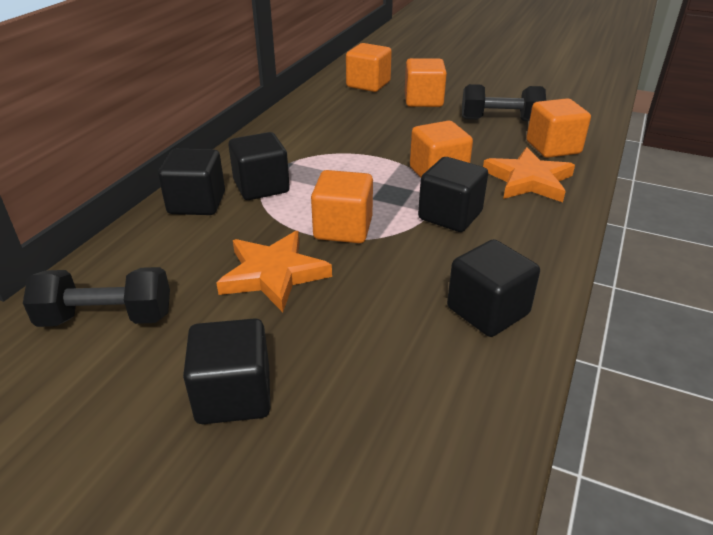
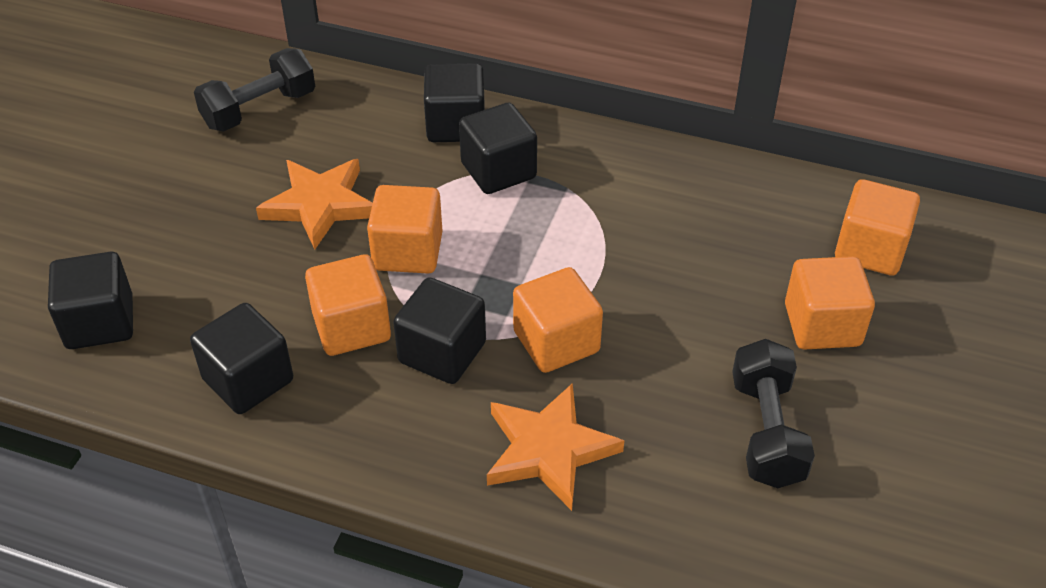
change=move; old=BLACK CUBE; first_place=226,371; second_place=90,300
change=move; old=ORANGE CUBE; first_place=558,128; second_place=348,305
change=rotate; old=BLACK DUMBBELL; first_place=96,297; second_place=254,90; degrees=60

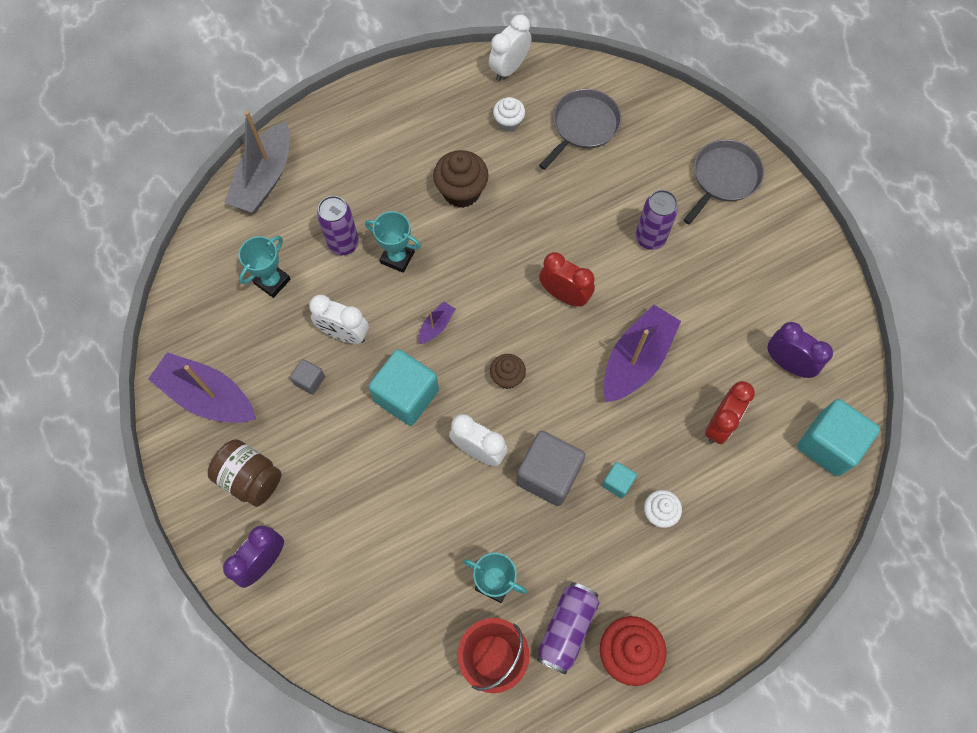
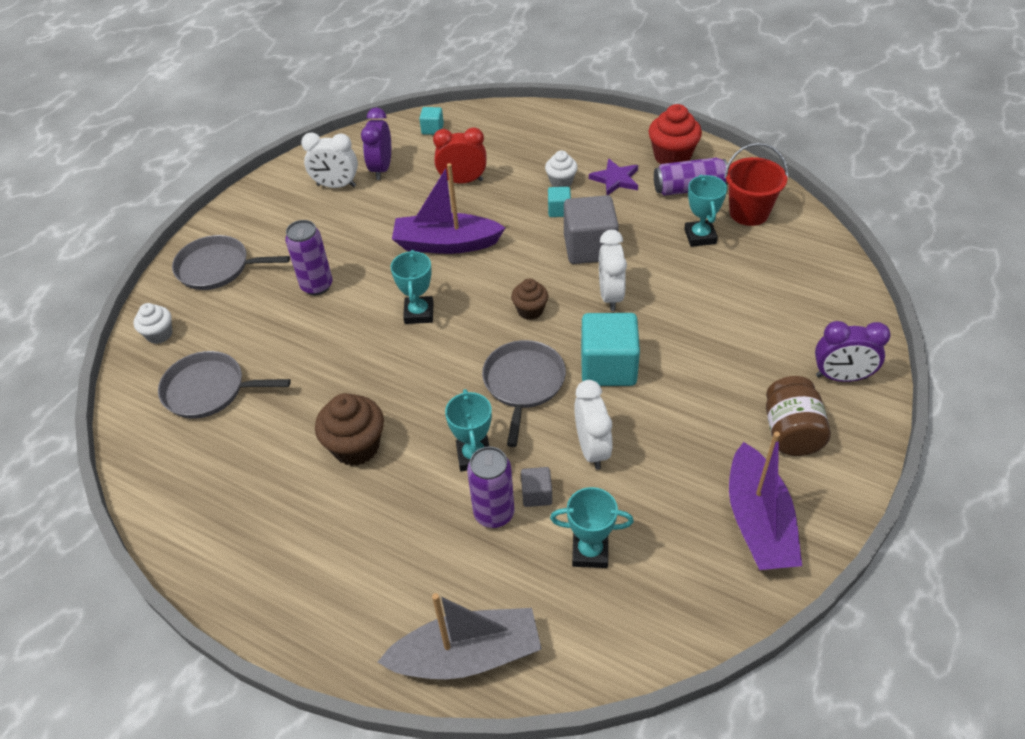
change=insert; new=PURPLE STAR; second_place=613,176
change=move; old=GREY CUBE; first_place=307,377; second_place=536,487
change=move; old=WHITE CLOCK; first_place=510,48; second_place=329,160
change=move; old=WHITE CUPCAKE; first_place=509,114; second_place=152,323
change=replace; old=PURPLE BOAT; new=GREY PAN; first_place=436,323; second_place=524,393
change=replace; old=RED CLOCK; new=TURQUOISE TROPHY; first_place=567,279; second_place=412,287
change=resize; old=TURQUOISE CUBE; first_place=838,437; second_place=431,121; factor=0.48

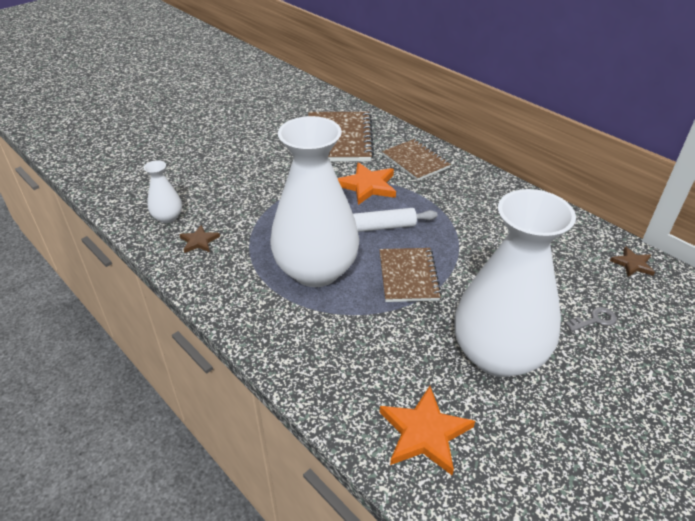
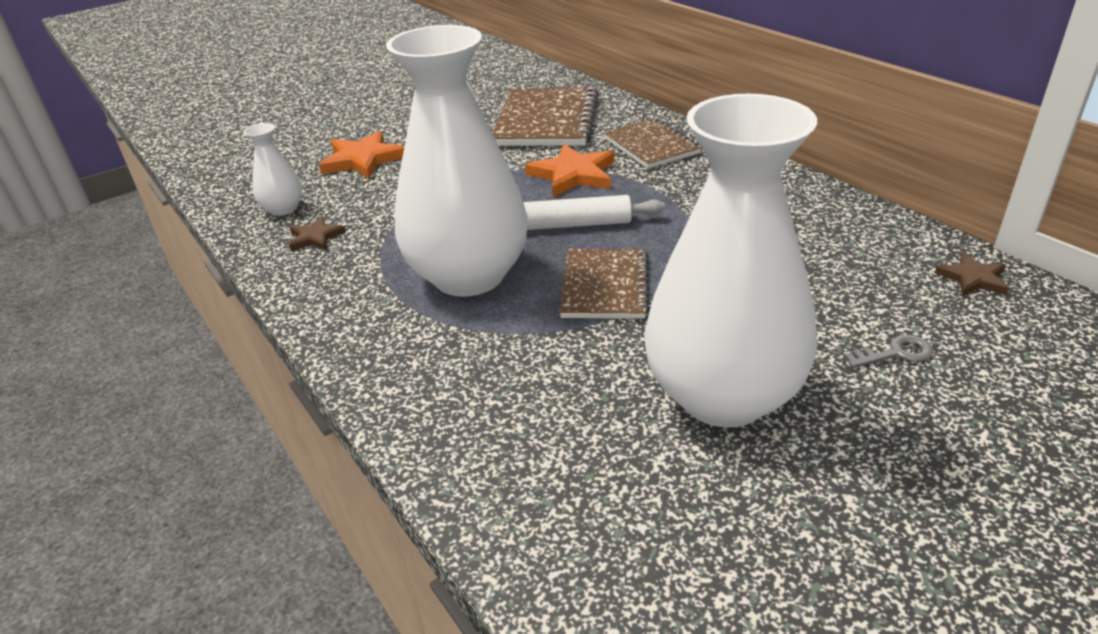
change=move; old=ORANGE STAR; first_place=427,430; second_place=361,155

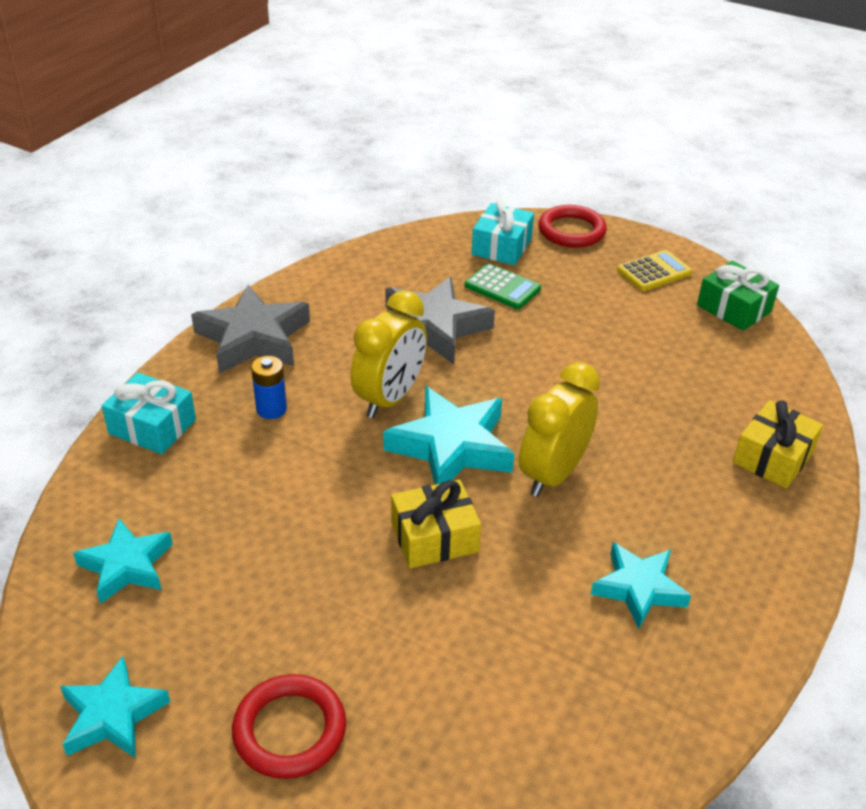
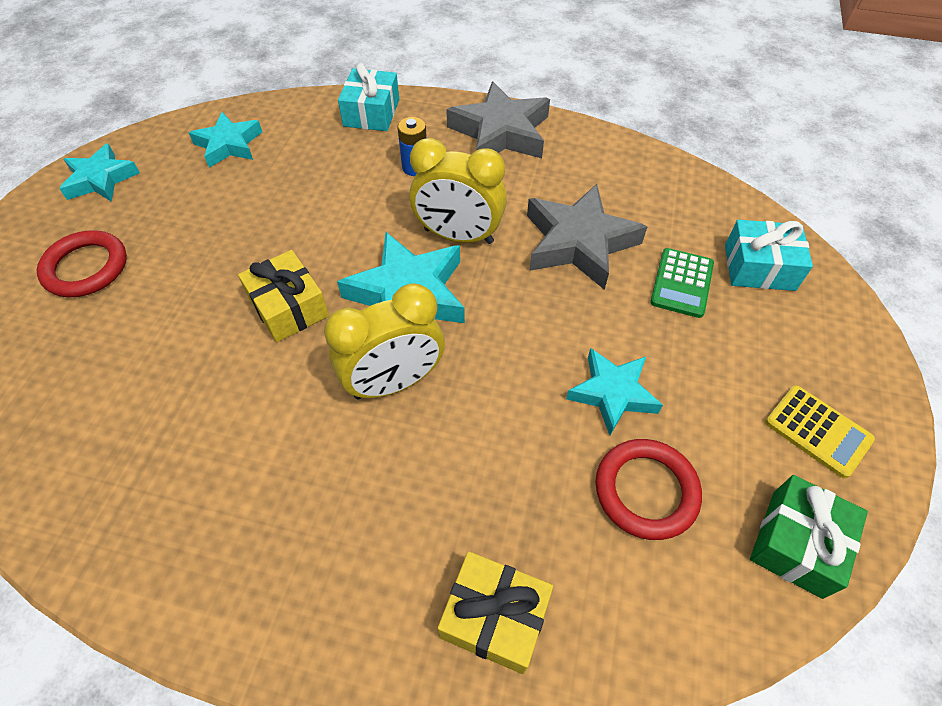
change=move; old=RED RING; first_place=572,226; second_place=649,489
change=move; old=TURQUOISE STAR; first_place=641,585; second_place=614,391
change=rotate; old=YELLOW CLOCK; first_place=559,429; second_place=384,341; degrees=135

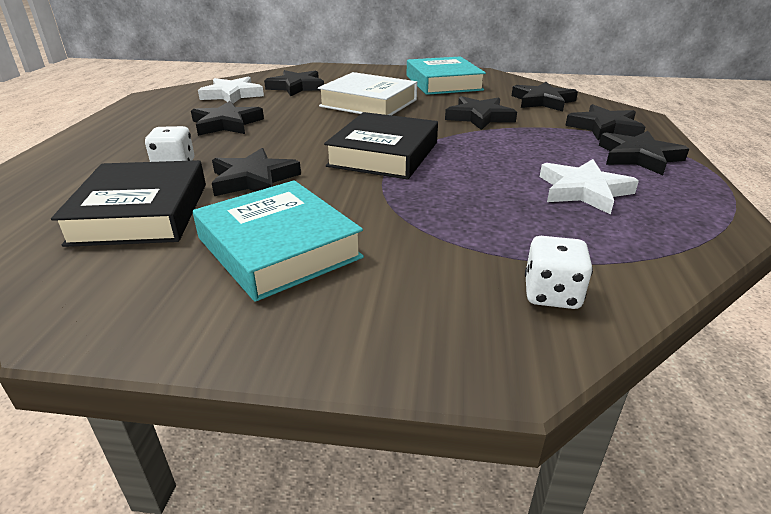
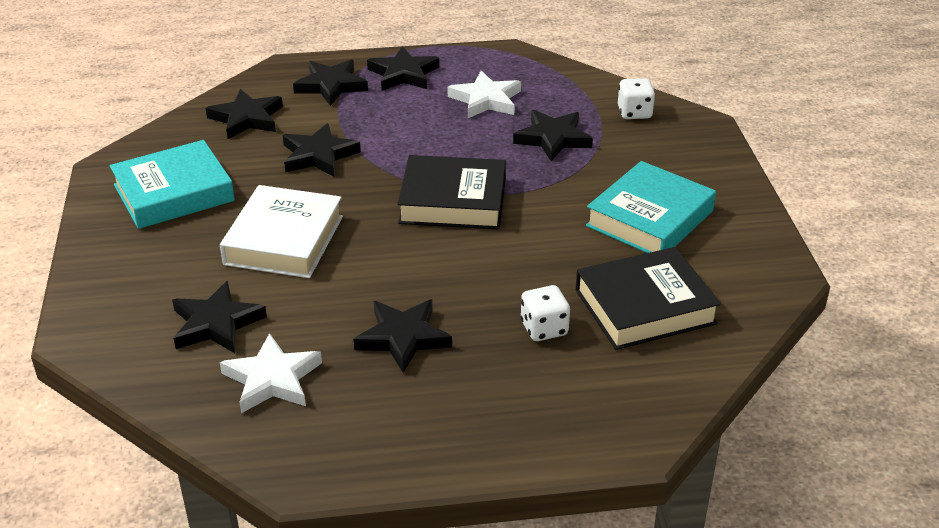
change=move; old=BLACK STAR; first_place=256,172; second_place=553,135

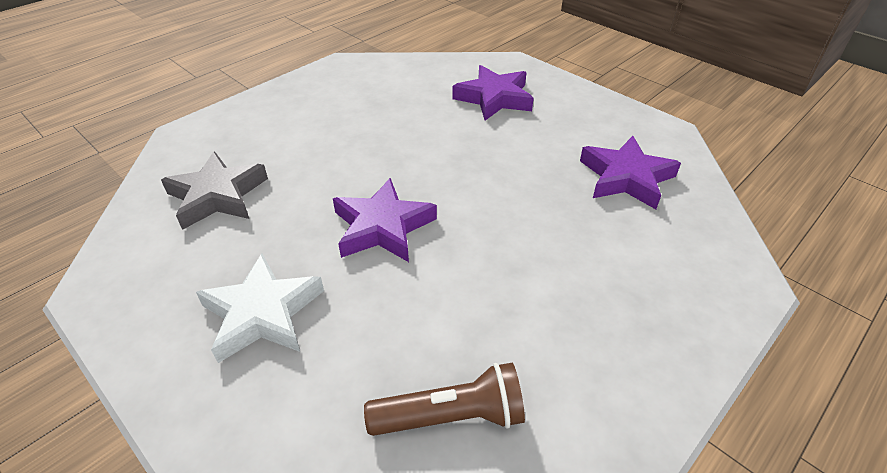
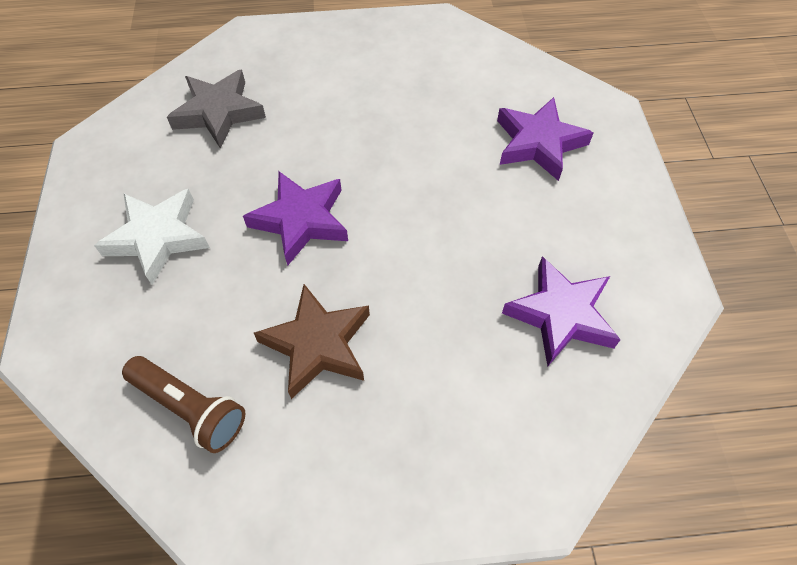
change=insert; new=BROWN STAR; second_place=312,341

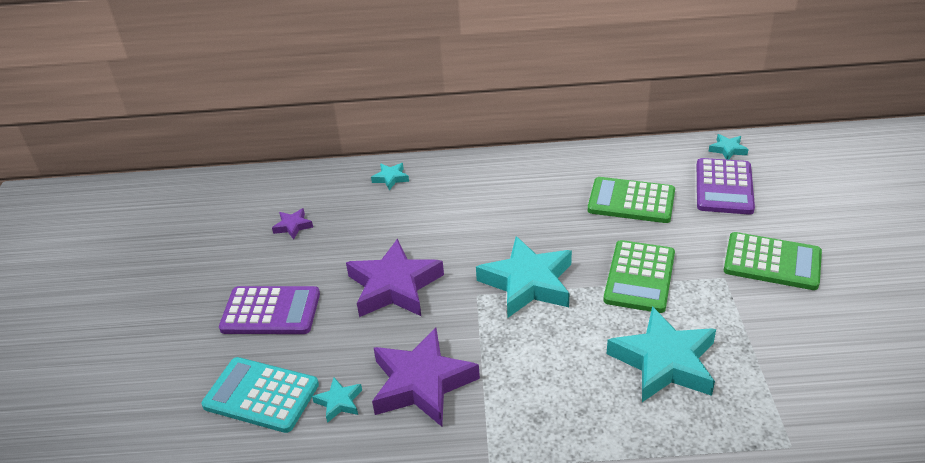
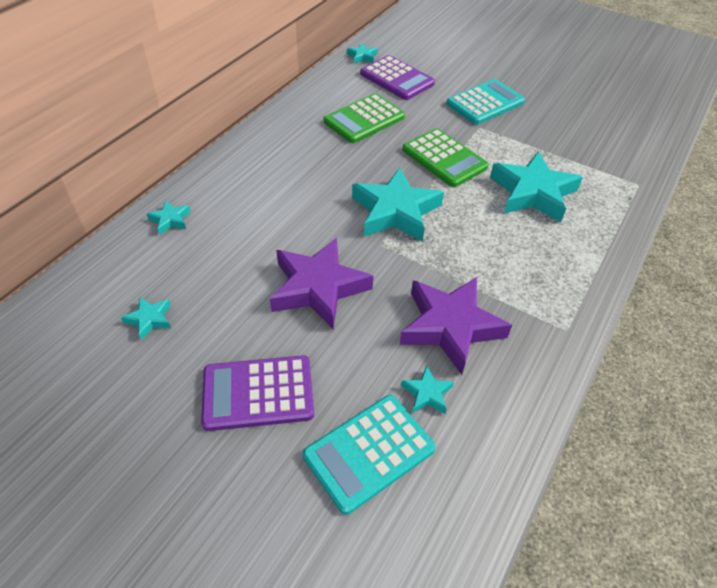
change=recolor; old=PURPLE STAR; new=TURQUOISE STAR; first_place=292,223; second_place=146,318
change=recolor; old=GREEN CALCULATOR; new=TURQUOISE CALCULATOR; first_place=773,261; second_place=485,102
change=rotate; old=PURPLE CALCULATOR; first_place=269,310; second_place=257,393; degrees=-135

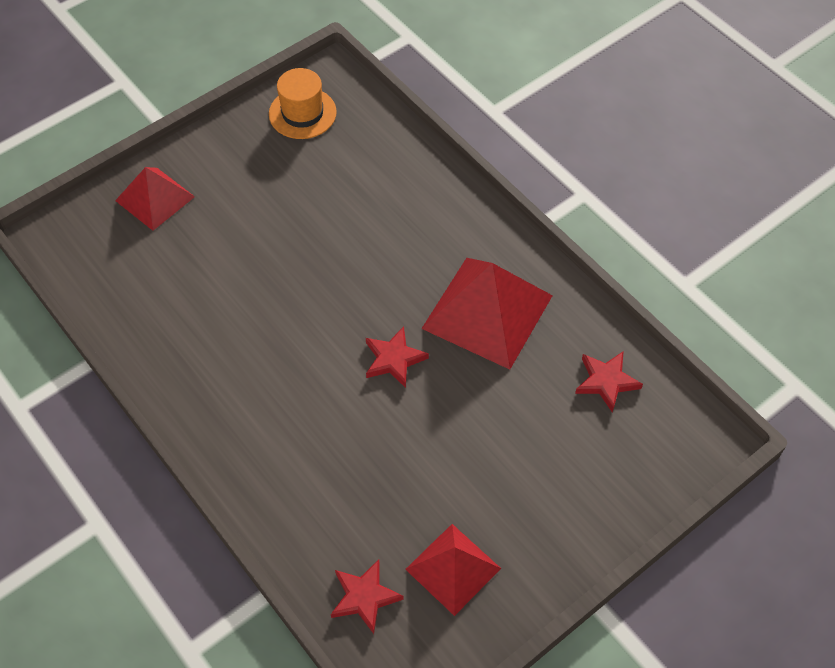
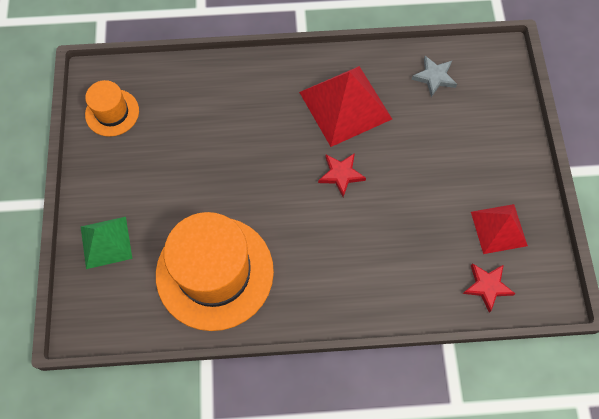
change=insert; new=ORANGE HAT; second_place=215,271
change=recolor; old=RED PYRAMID; new=GREEN PYRAMID; first_place=155,199; second_place=106,243
change=recolor; old=RED STAR; new=GREY STAR; first_place=609,381; second_place=434,76

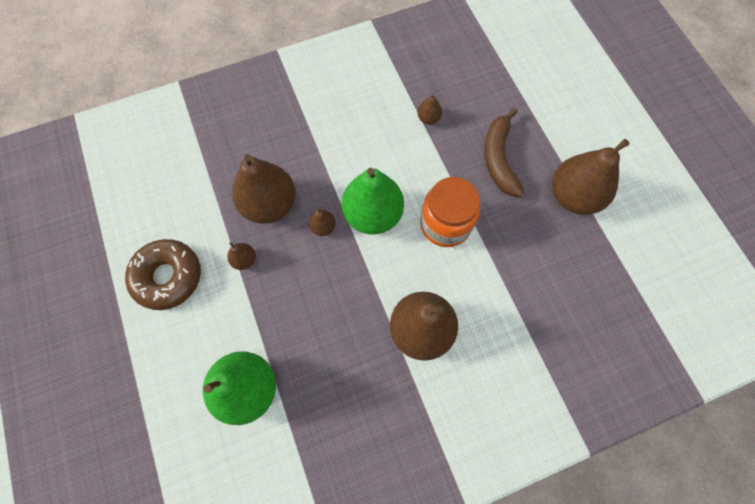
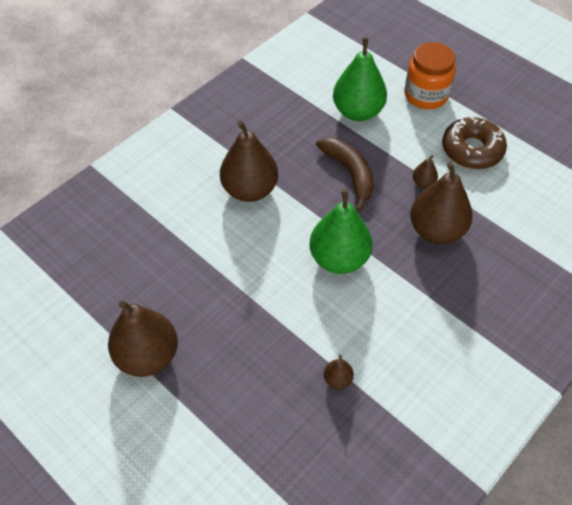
change=delete; old=BROWN PEAR; first_place=322,221
change=move; old=ORANGE JAR; first_place=450,212; second_place=430,75
change=move; old=BROWN BANANA; first_place=504,152; second_place=345,174

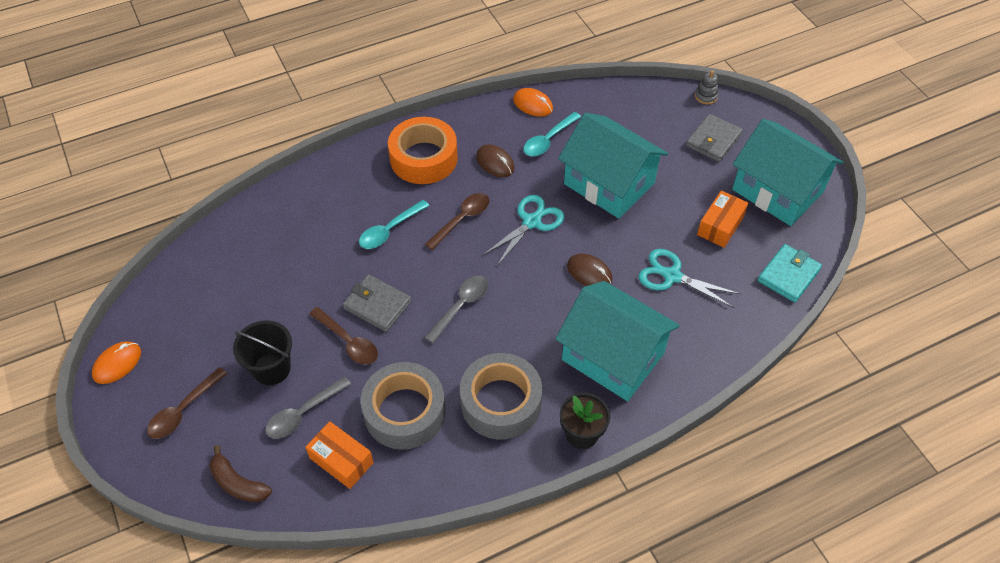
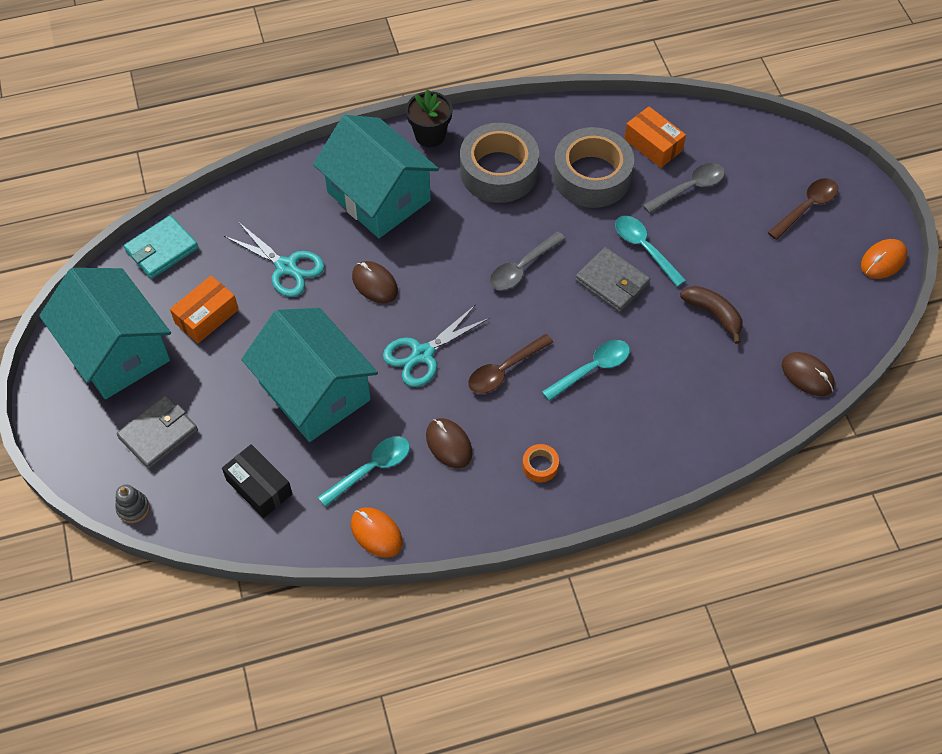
change=delete; old=BLACK BUCKET; first_place=262,352
change=insert; new=BLACK BOX; second_place=257,481
change=insert; new=BROWN MOUSE; second_place=808,374
change=move; old=BROWN BANANA; first_place=240,473; second_place=711,315
change=recolor; old=BROWN SPOON; new=TURQUOISE SPOON; first_place=344,336; second_place=650,251
change=resize; old=ORANGE TAPE; first_place=423,150; second_place=540,463; factor=0.4

